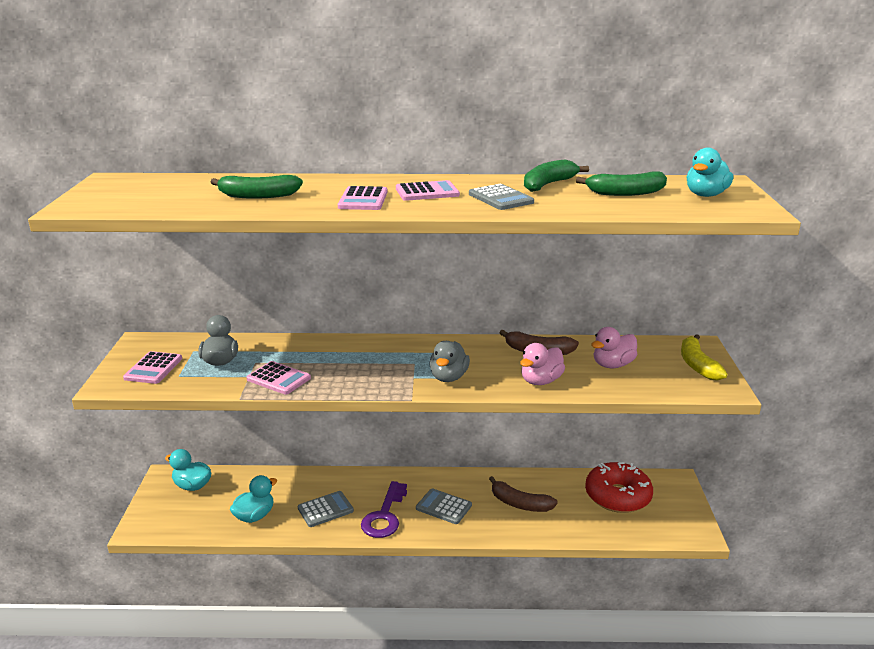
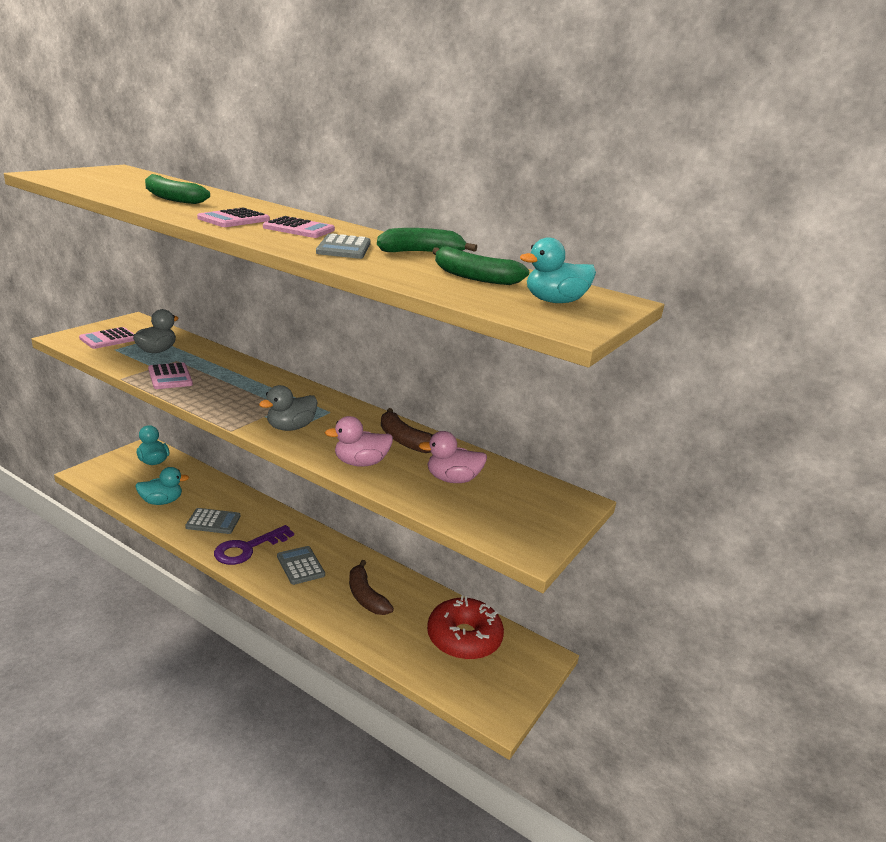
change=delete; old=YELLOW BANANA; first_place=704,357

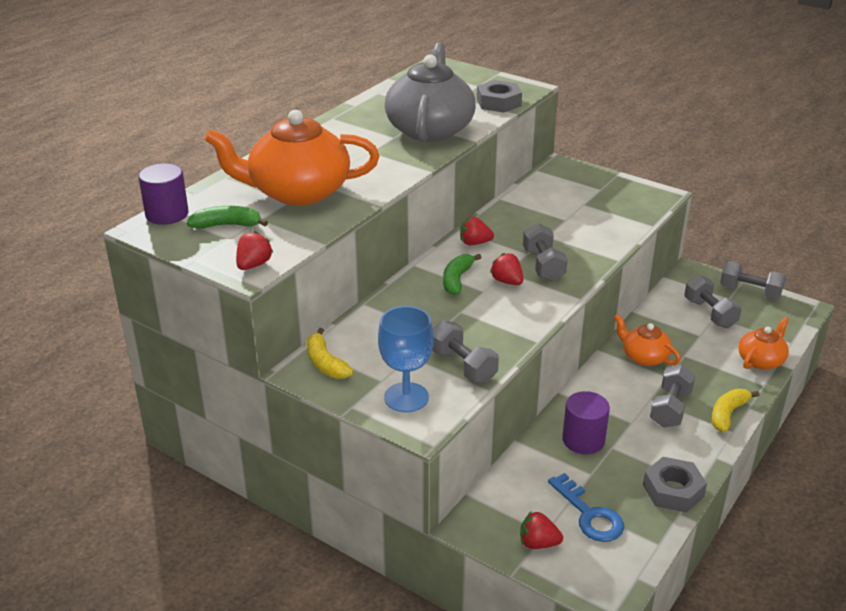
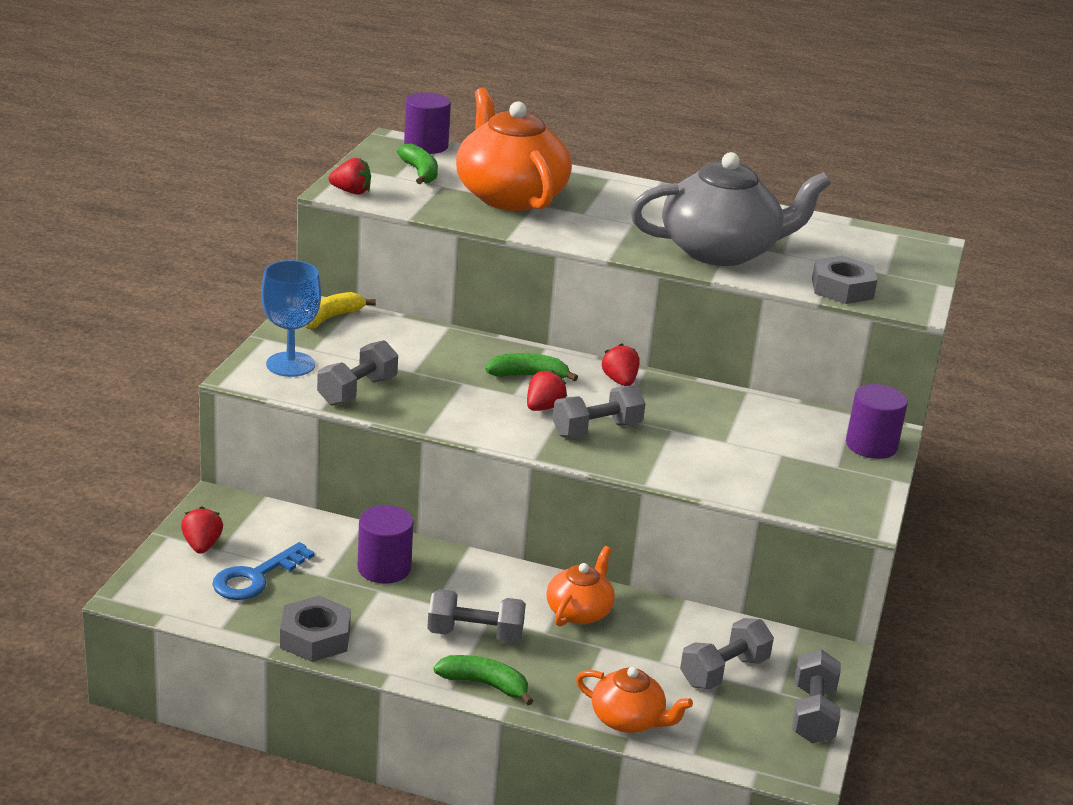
change=insert; new=PURPLE CYLINDER; second_place=877,421
change=recolor; old=YELLOW BANANA; new=GREEN BANANA; first_place=736,410; second_place=483,680

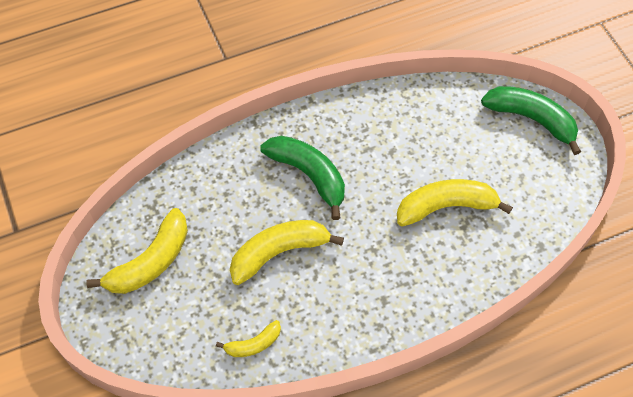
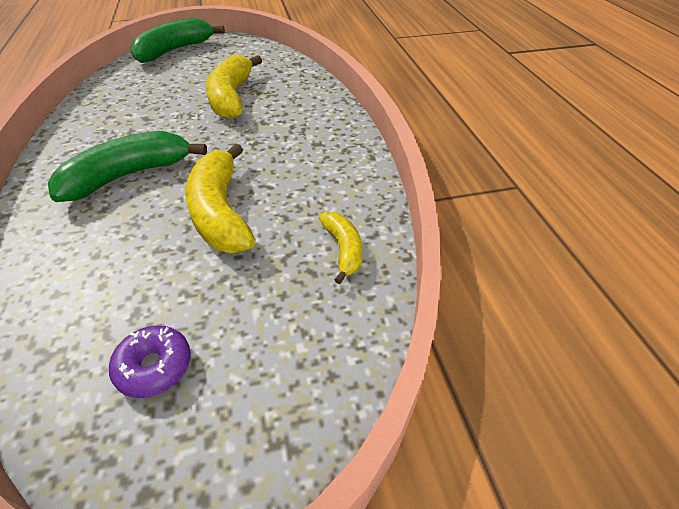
change=replace; old=YELLOW BANANA; new=PURPLE DONUT; first_place=137,251; second_place=150,361

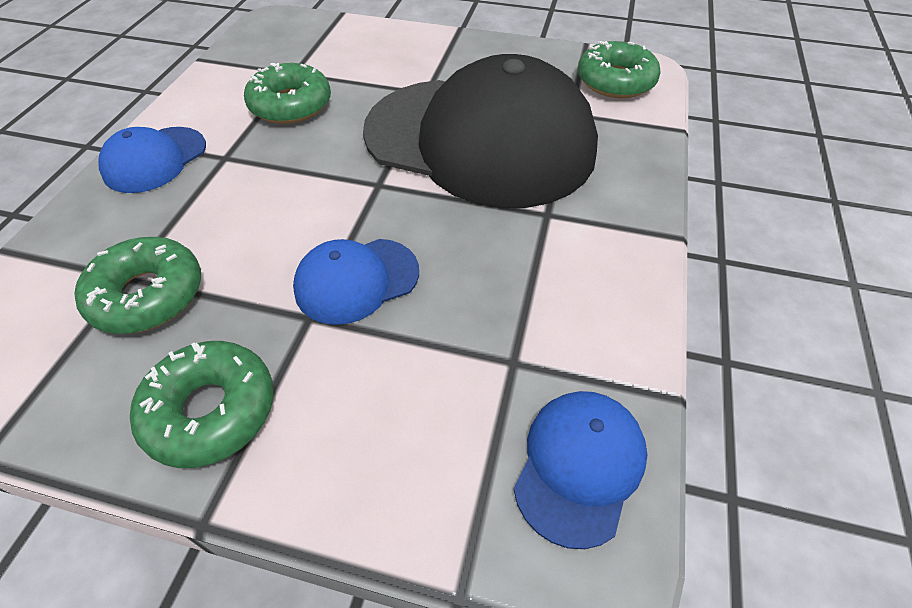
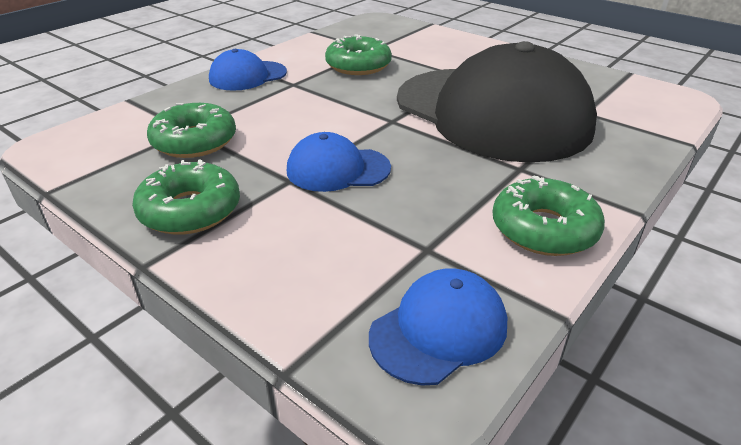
change=move; old=GREEN DONUT; first_place=619,69; second_place=548,216

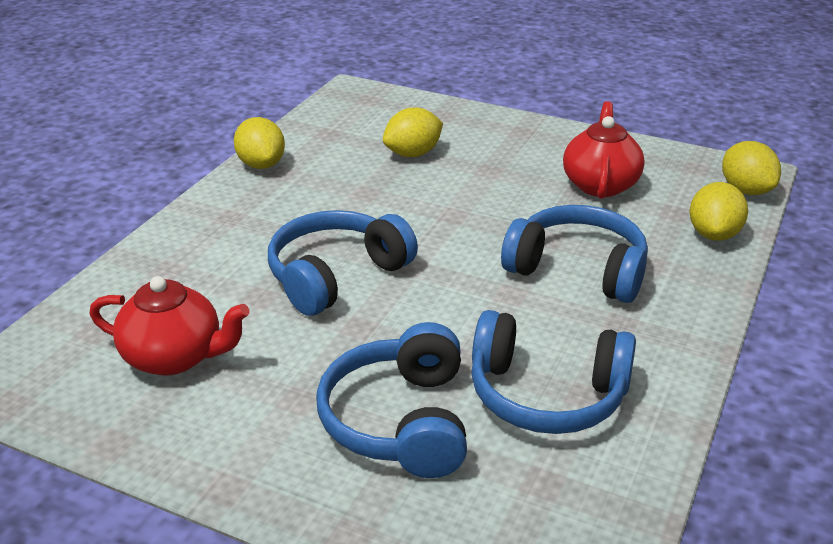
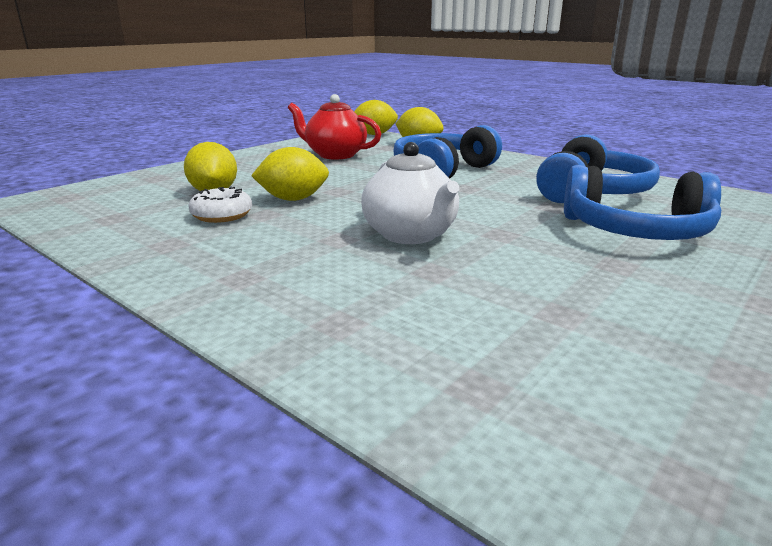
change=delete; old=RED TEAPOT; first_place=169,325
change=insert; new=WHITE DONUT; second_place=220,205
change=move; old=YELLOW LEMON; first_place=259,143; second_place=290,174
change=replace; old=BLUE HEADPHONES; new=WHITE TEAPOT; first_place=343,263; second_place=410,193

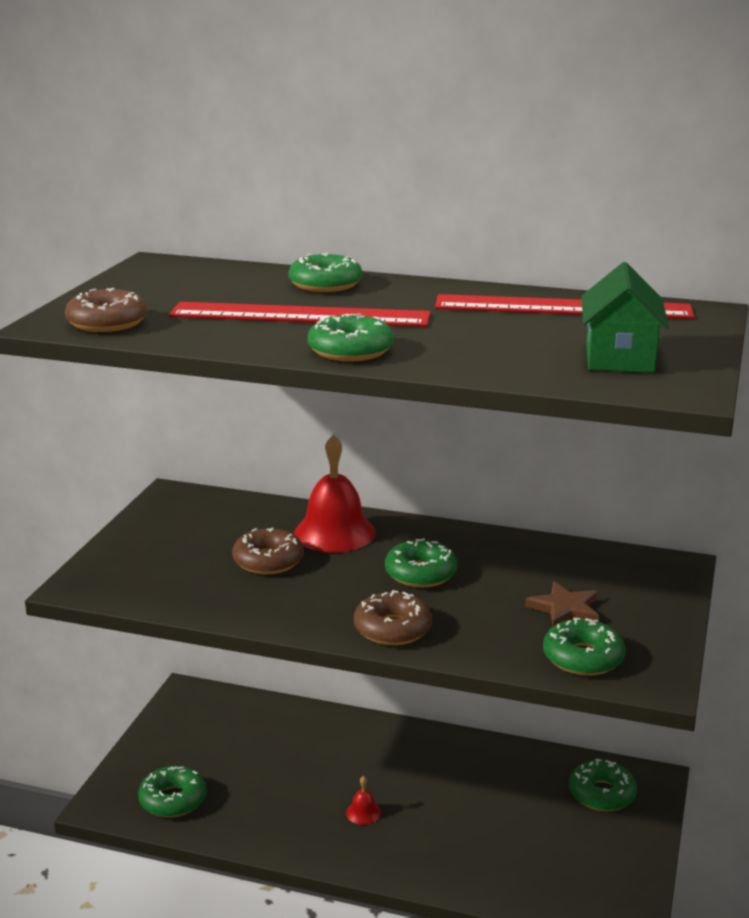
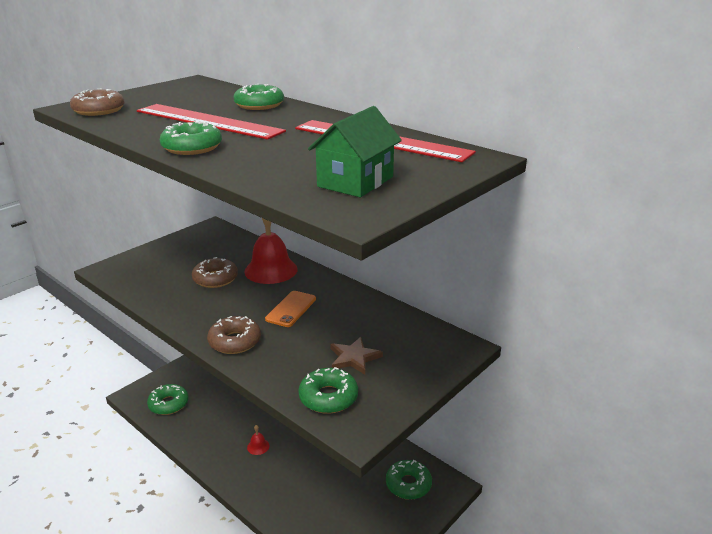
change=replace; old=GREEN DONUT; new=ORANGE PHONE; first_place=421,563; second_place=290,309

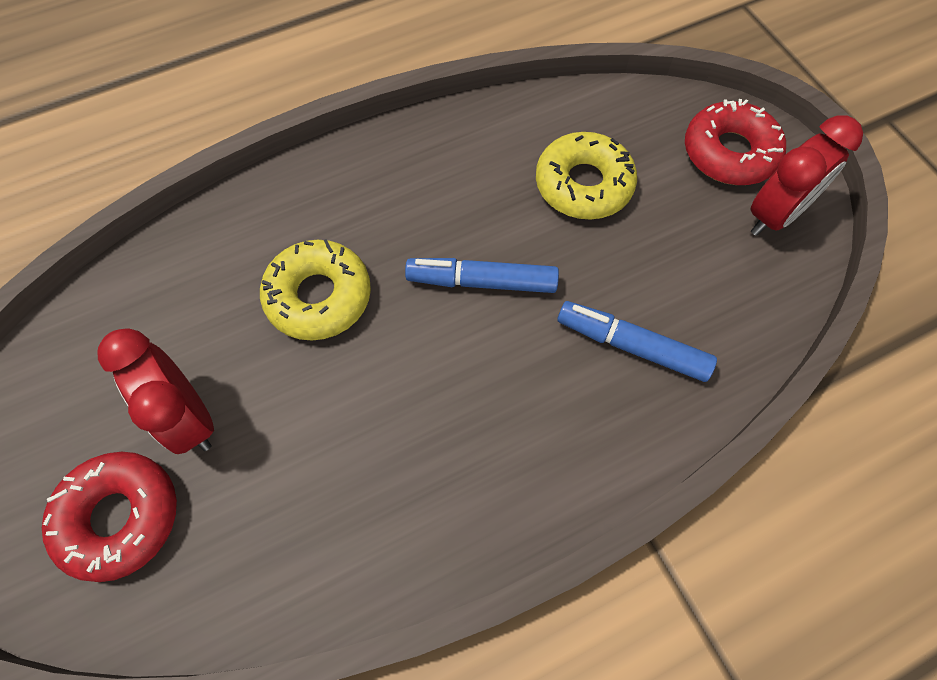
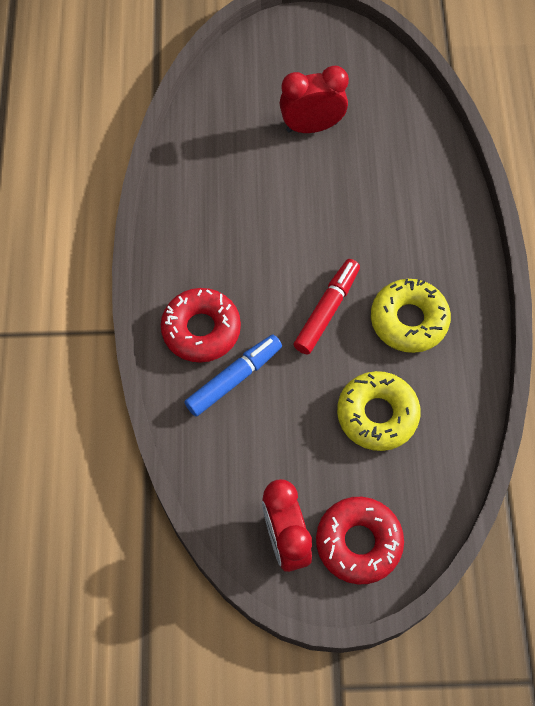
change=move; old=RED DONUT; first_place=109,517; second_place=201,325
change=move; old=YELLOW DONUT; first_place=315,290; second_place=411,316
change=recolor; old=BLUE MARKER; new=RED MARKER; first_place=482,275; second_place=326,307

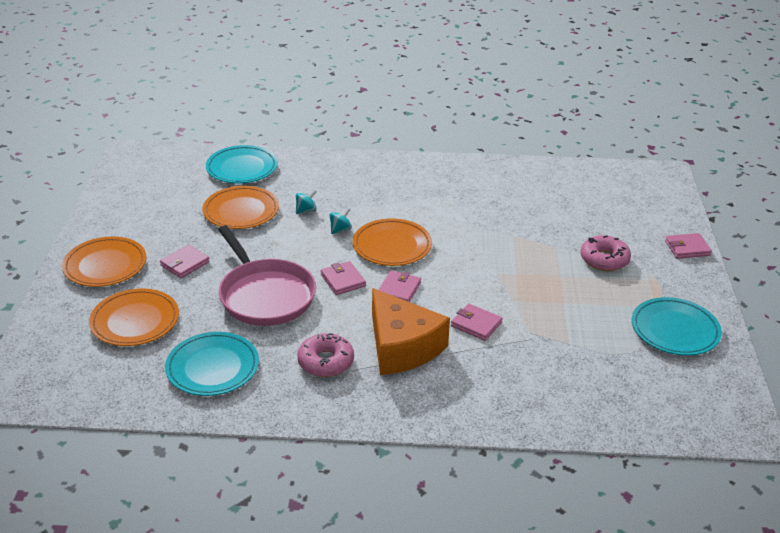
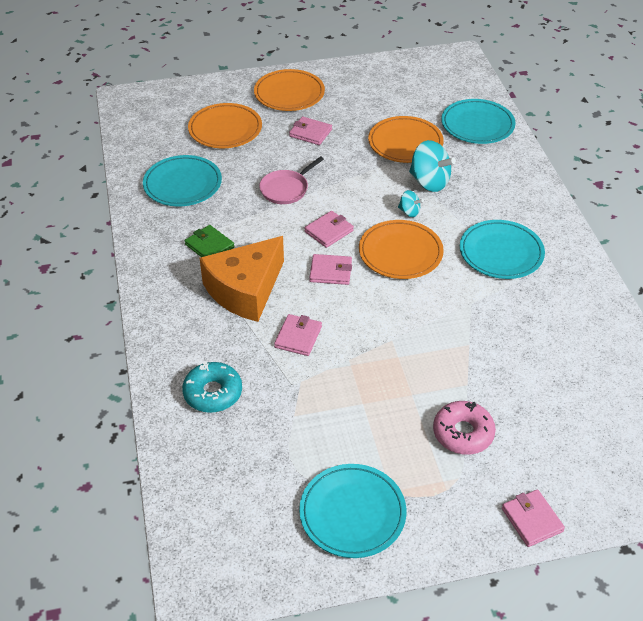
change=insert; new=TURQUOISE DONUT; second_place=212,387
change=insert; new=TURQUOISE PLATE; second_place=502,249
change=replace; old=PINK DONUT; new=GREEN WALLET; first_place=325,355; second_place=209,241
change=resize; old=PINK PAN; first_place=267,276; second_place=291,180; factor=0.54
change=resize; old=TURQUOISE SPINNING TOP; first_place=306,202; second_place=432,166; factor=1.93

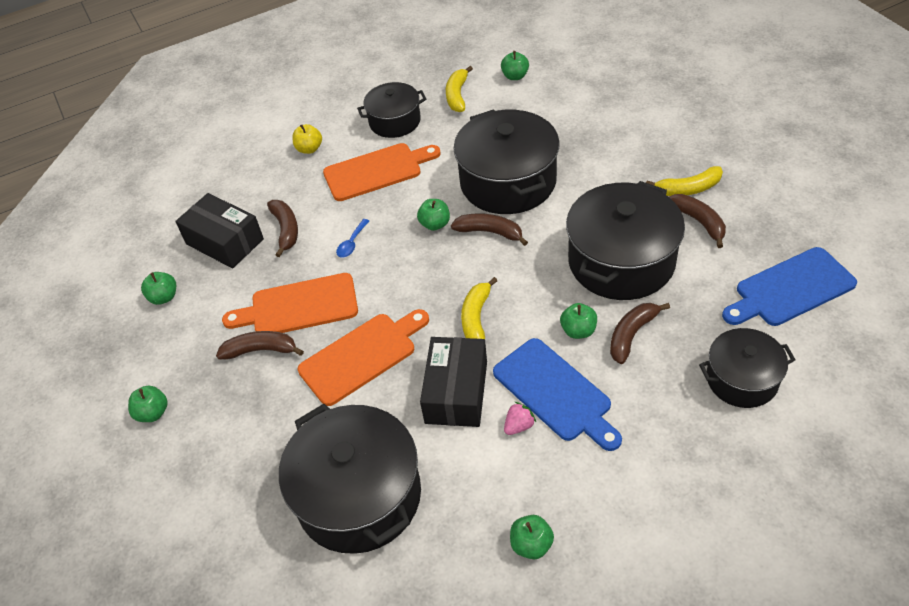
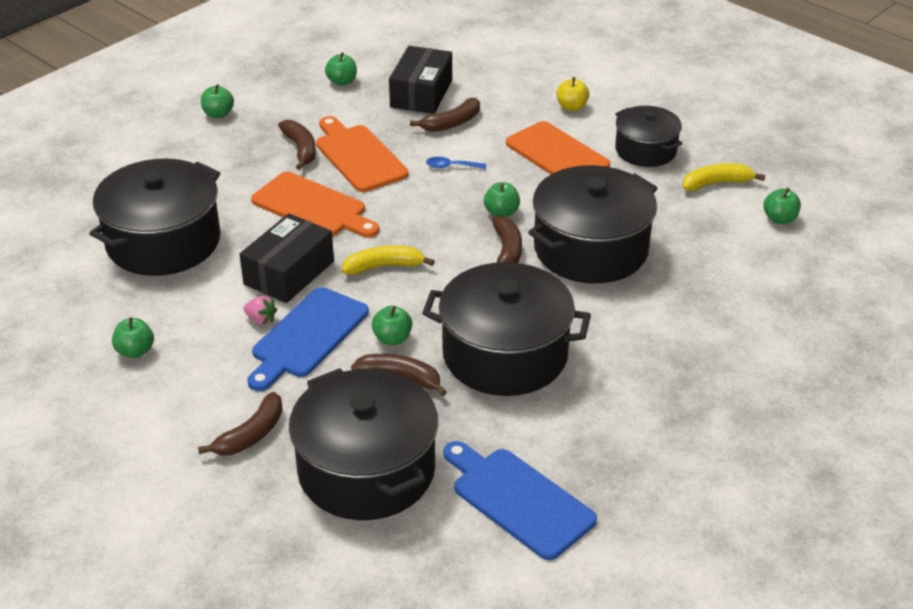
change=delete; old=YELLOW BANANA; first_place=684,181
change=move; old=BROWN BANANA; first_place=697,221; second_place=240,423
change=rotate; old=BLACK BOX; first_place=453,382; second_place=287,258; degrees=-45
change=resize; old=BLACK POT; first_place=747,368; second_place=363,444; factor=1.7

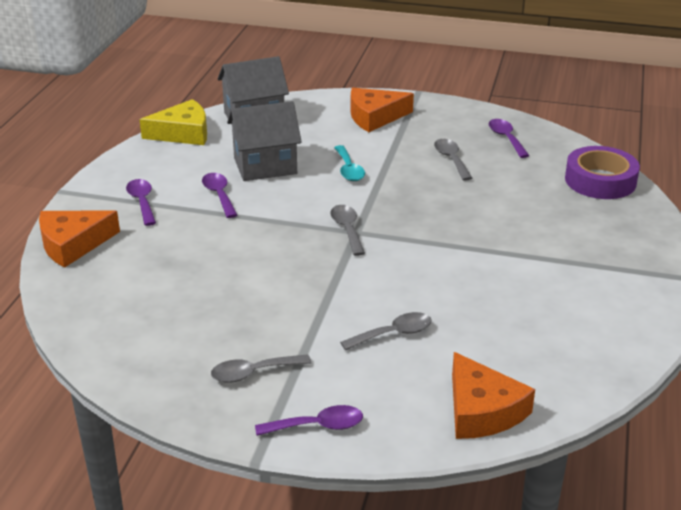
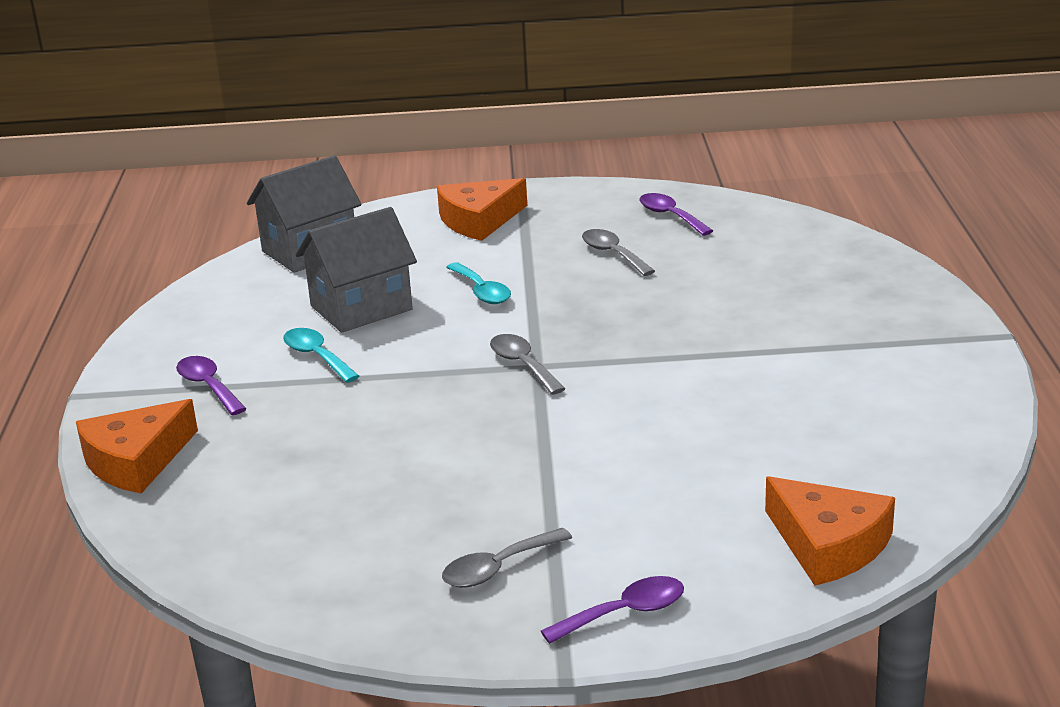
change=delete; old=YELLOW CHEESE; first_place=173,122
change=delete; old=GREY SPOON; first_place=386,331
change=delete; old=PURPLE TAPE; first_place=602,172
change=recolor; old=PURPLE SPOON; new=TURQUOISE SPOON; first_place=219,195; second_place=321,355

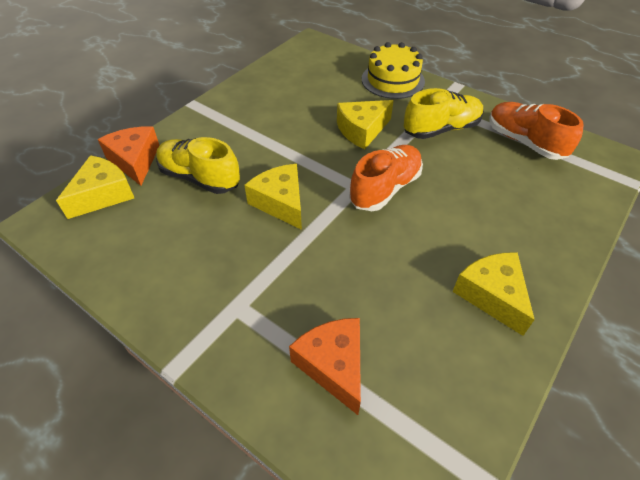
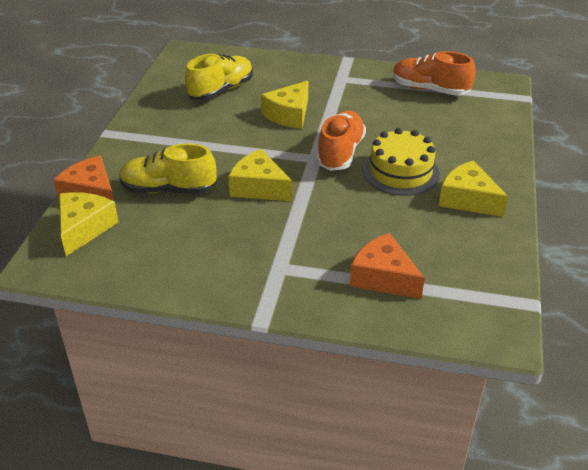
change=move; old=YELLOW CAKE; first_place=393,70; second_place=401,162
change=move; old=YELLOW SHOE; first_place=444,113; second_place=219,77

